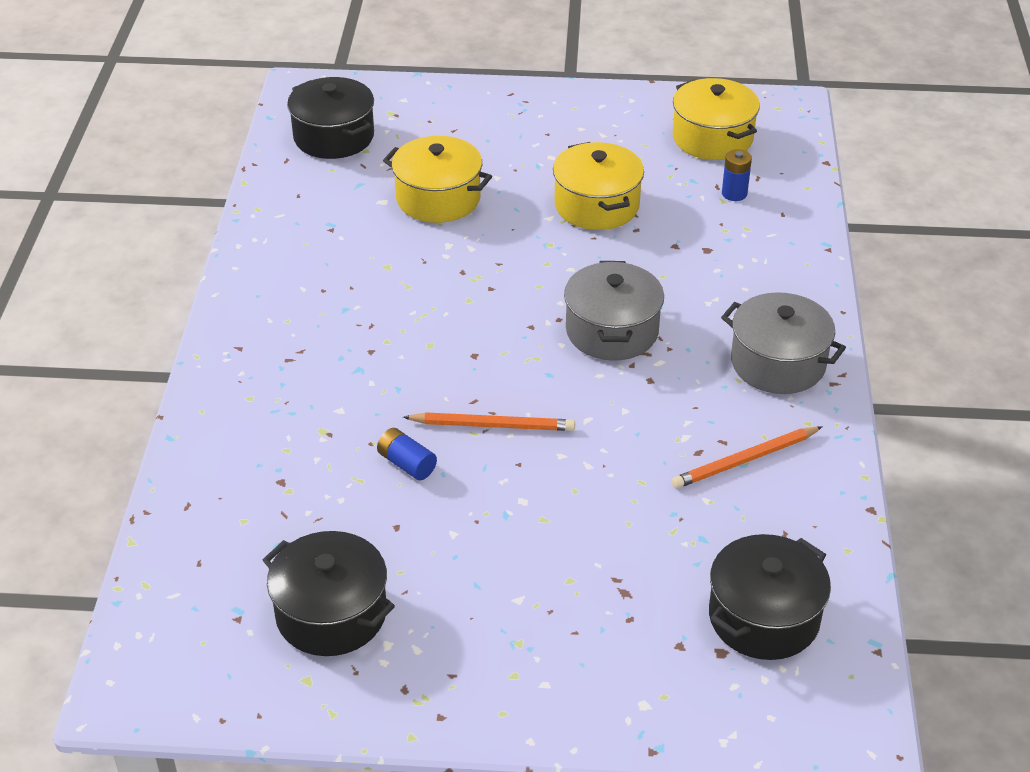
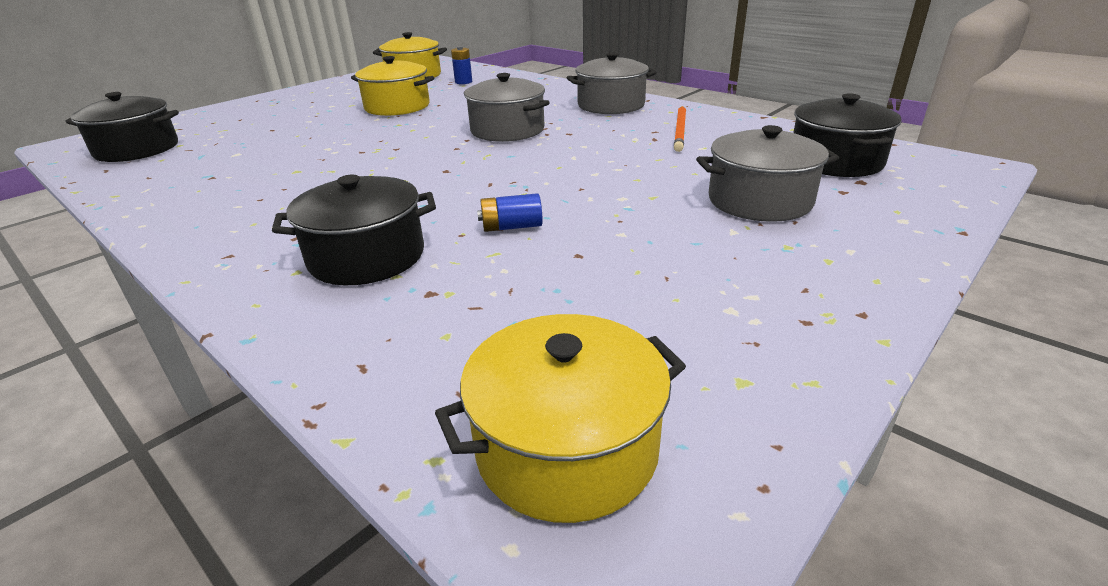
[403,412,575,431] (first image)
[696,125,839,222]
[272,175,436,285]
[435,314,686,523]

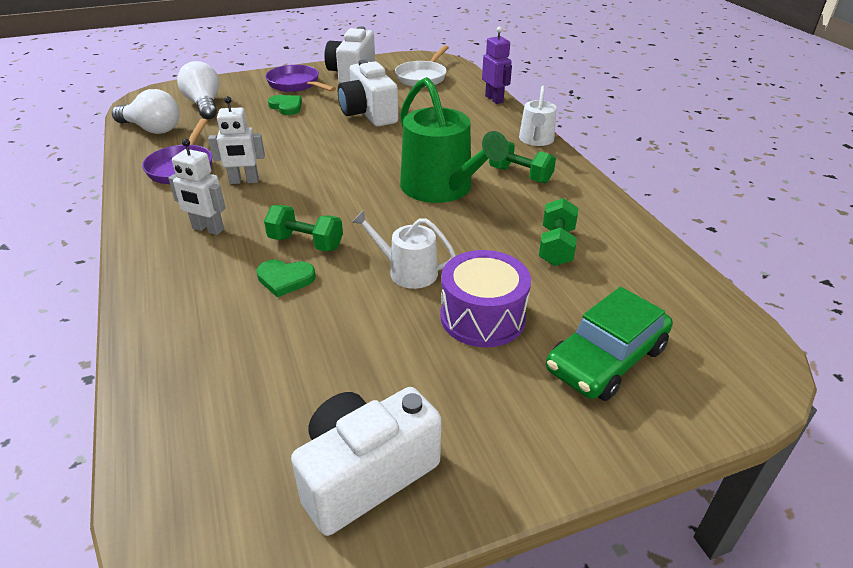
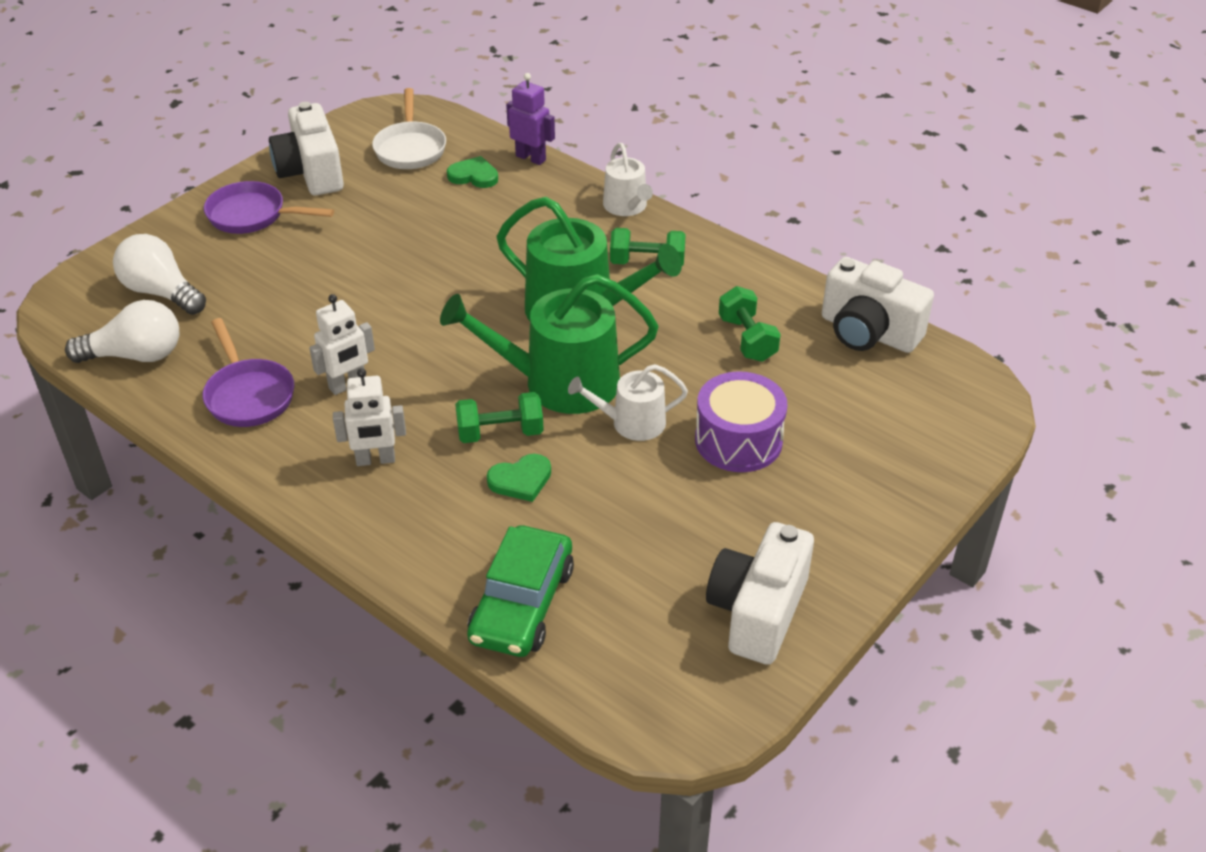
[440,274,658,414]
[447,156,498,188]
[822,257,934,353]
[467,525,574,657]

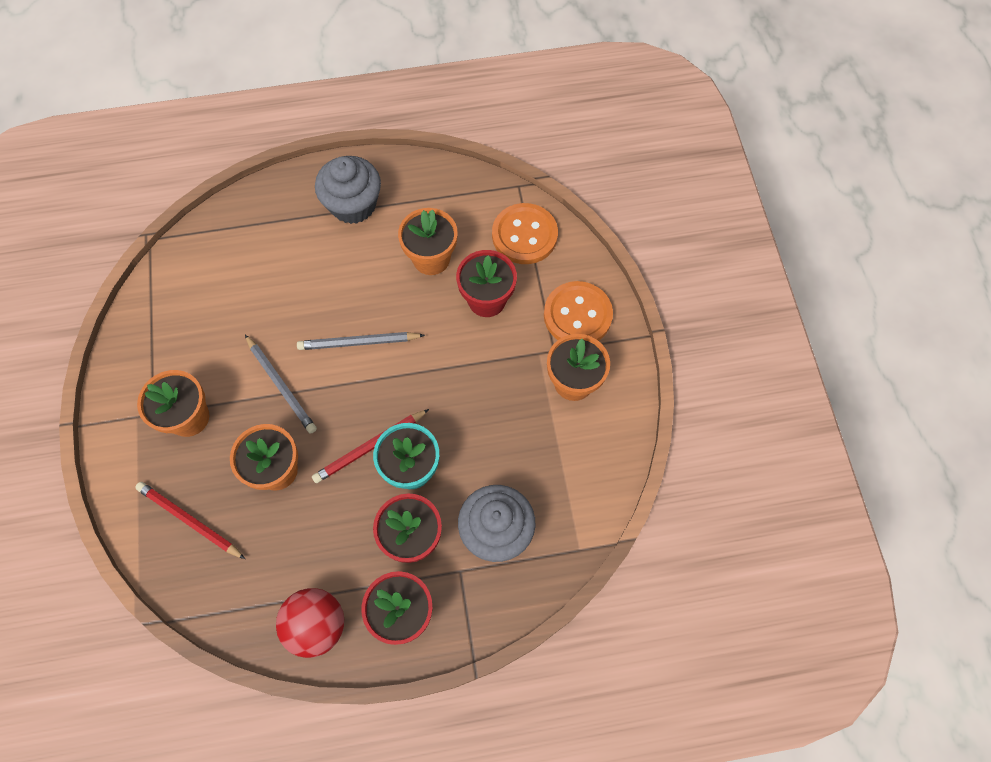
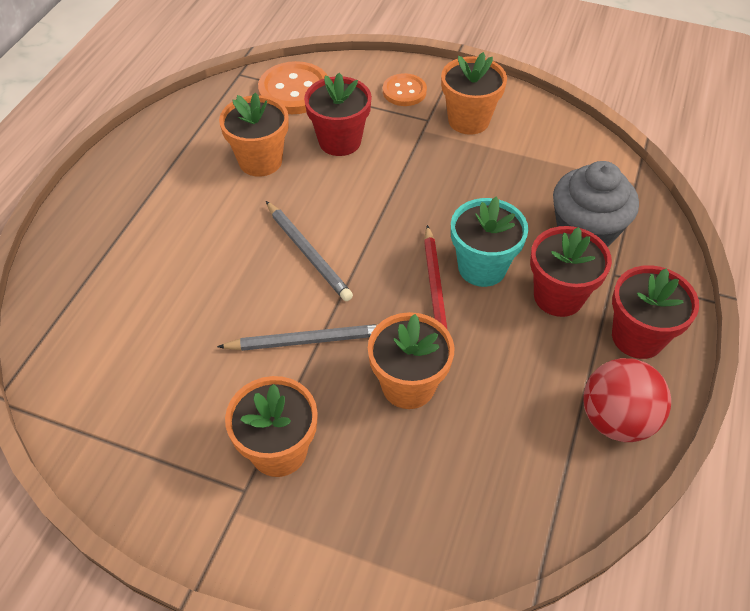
[135,482,245,559] (first image)
[315,156,381,224] (first image)
[266,201,353,301]
[383,73,427,106]

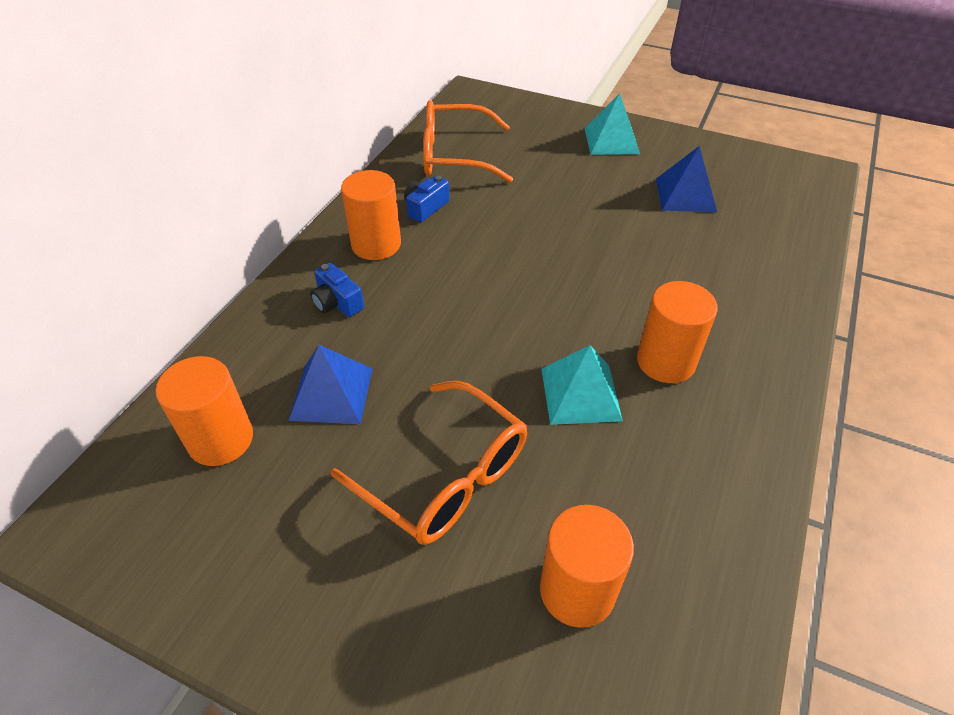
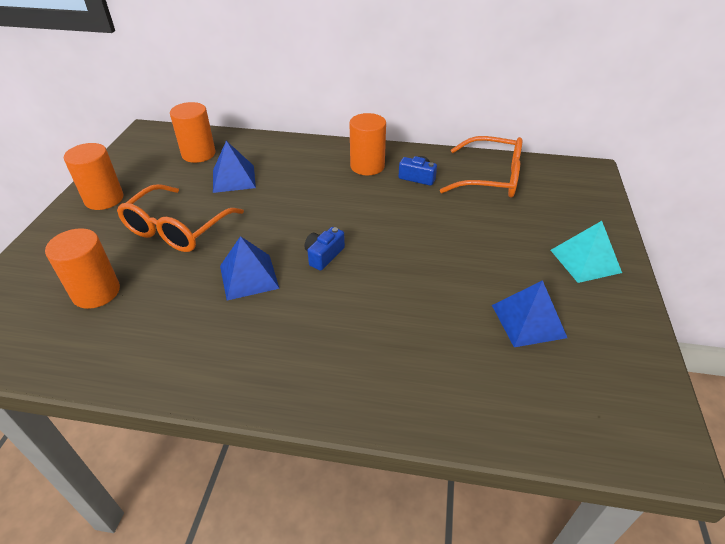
[305,227,345,271]
[64,143,124,210]
[220,236,280,301]
[440,136,522,198]

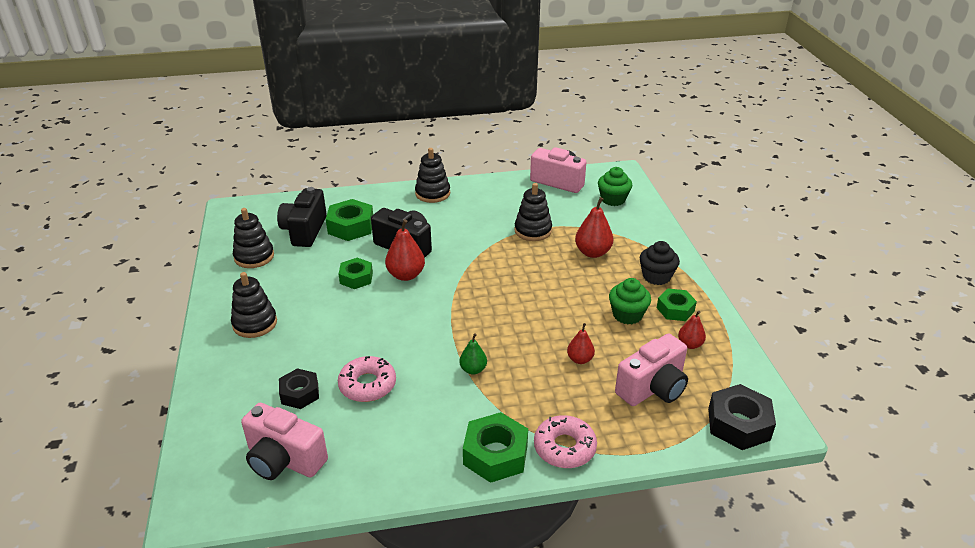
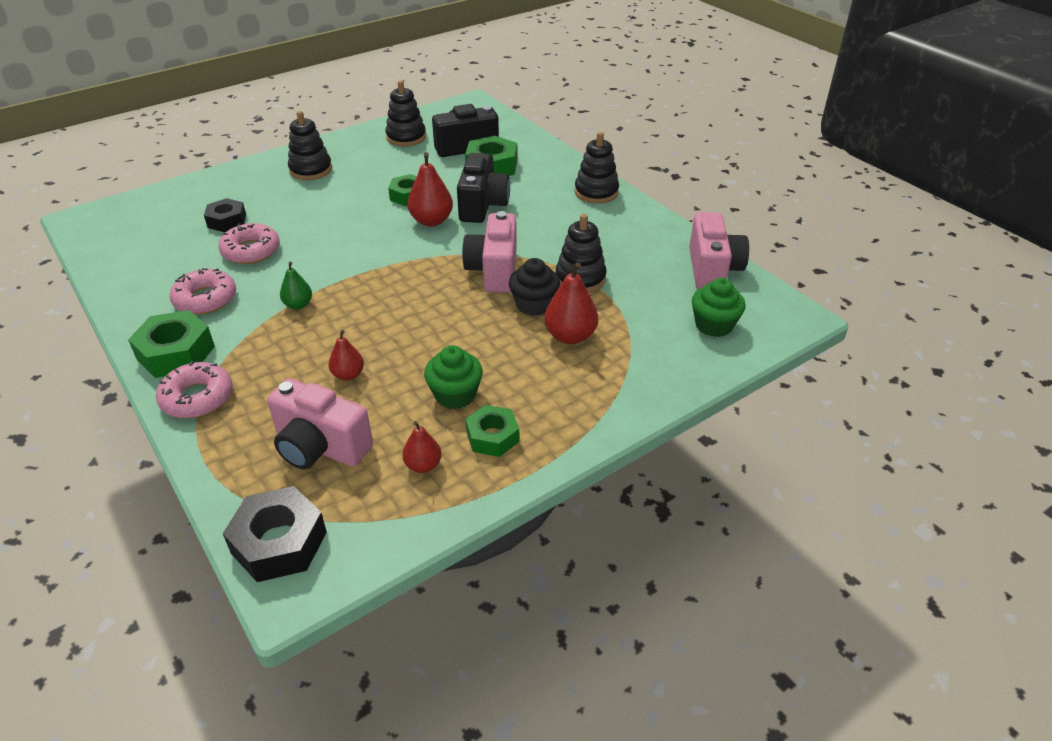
[169,268,236,315]
[462,211,517,293]
[509,258,560,316]

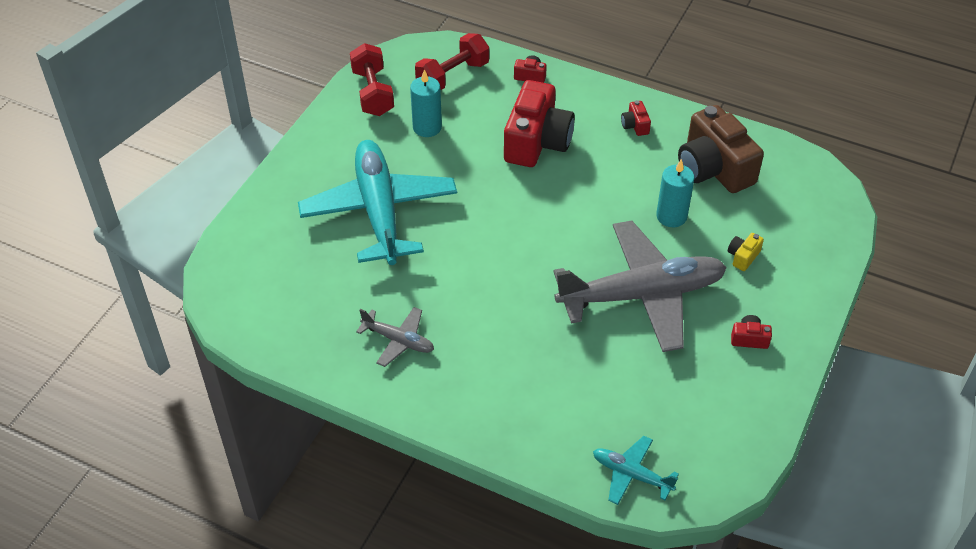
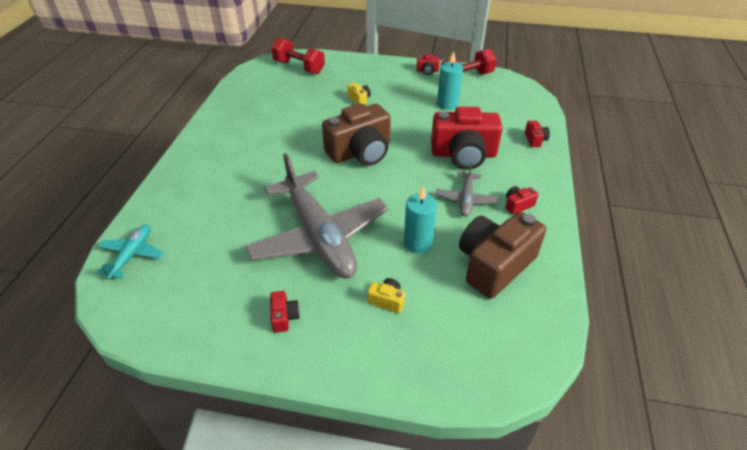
[322,103,391,166]
[417,54,440,75]
[436,162,499,217]
[271,38,325,74]
[347,83,371,105]

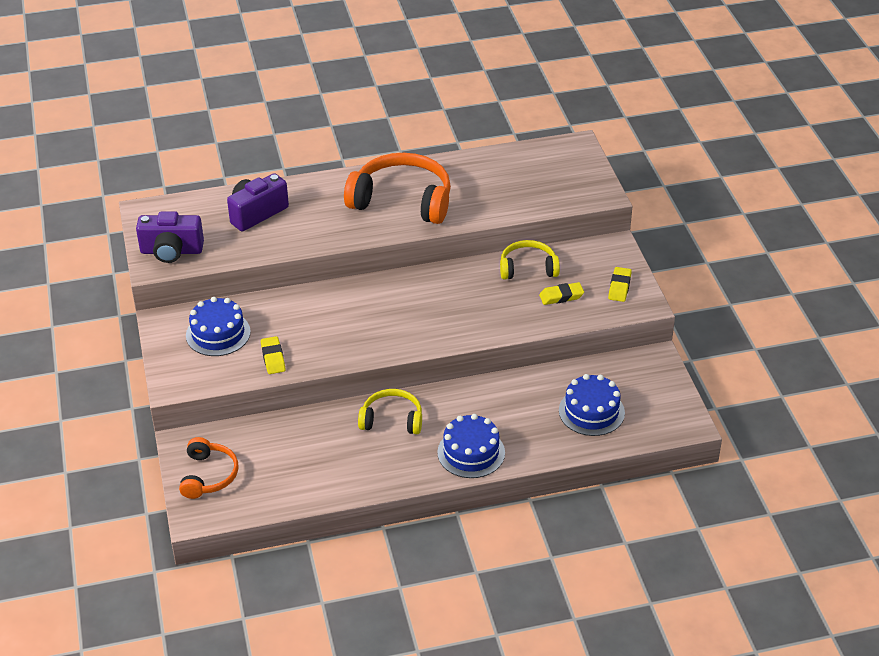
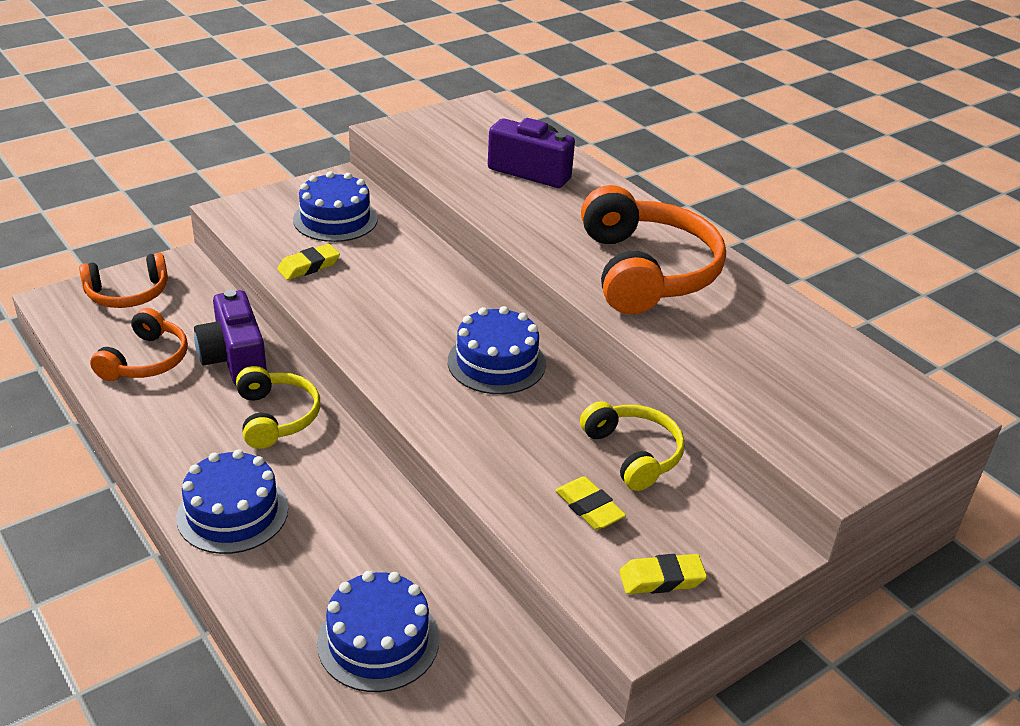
[90,308,188,381]
[448,306,546,394]
[194,290,267,386]

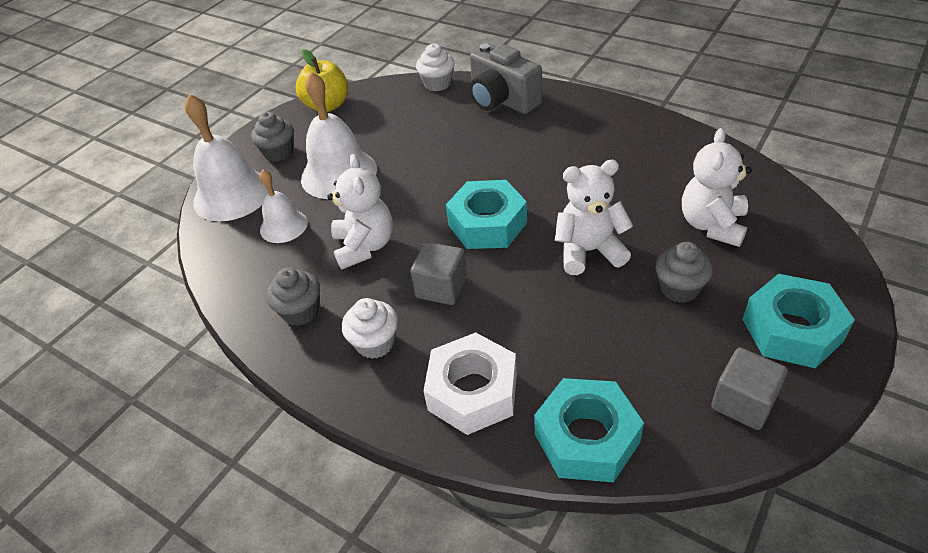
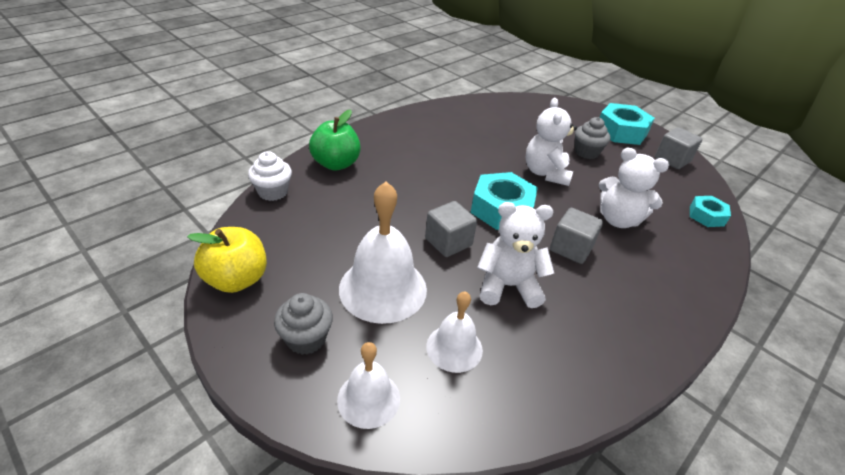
[266,267,320,326] (first image)
[342,298,398,359] (first image)
[423,332,517,435] (first image)
[425,201,477,257]
[599,148,669,228]
[309,110,361,171]
[337,342,400,429]
[690,196,731,227]

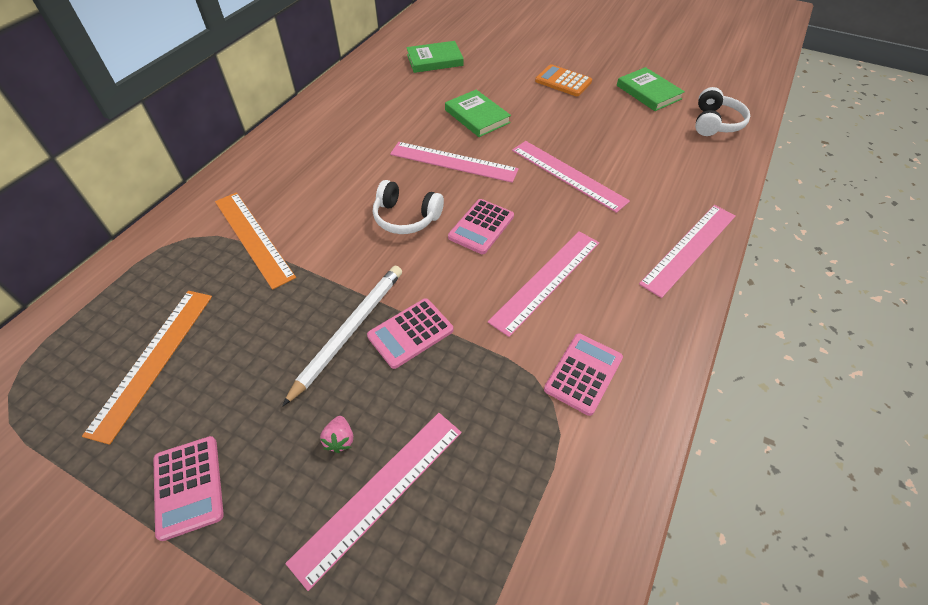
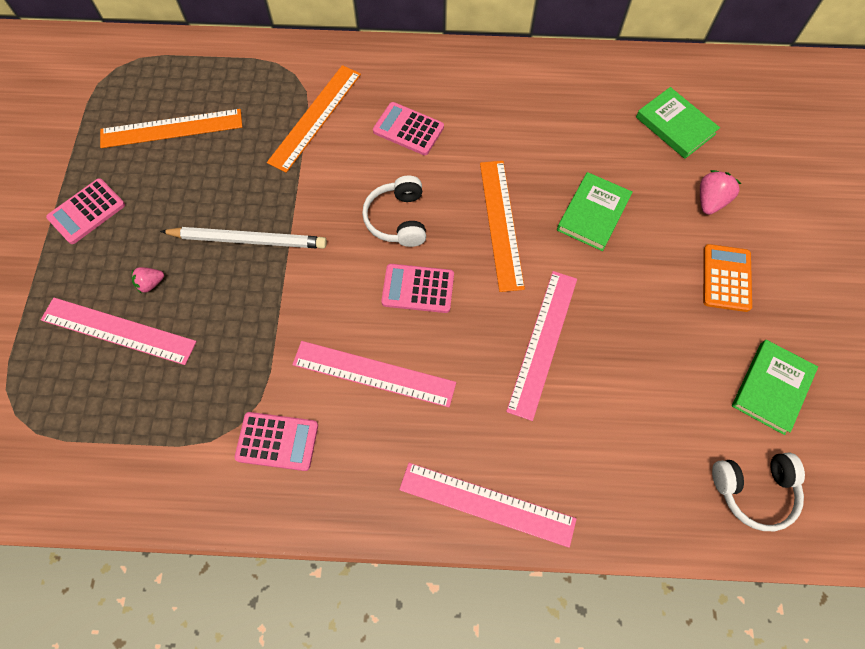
[700,170,741,215]
[373,102,444,155]
[480,161,525,292]

